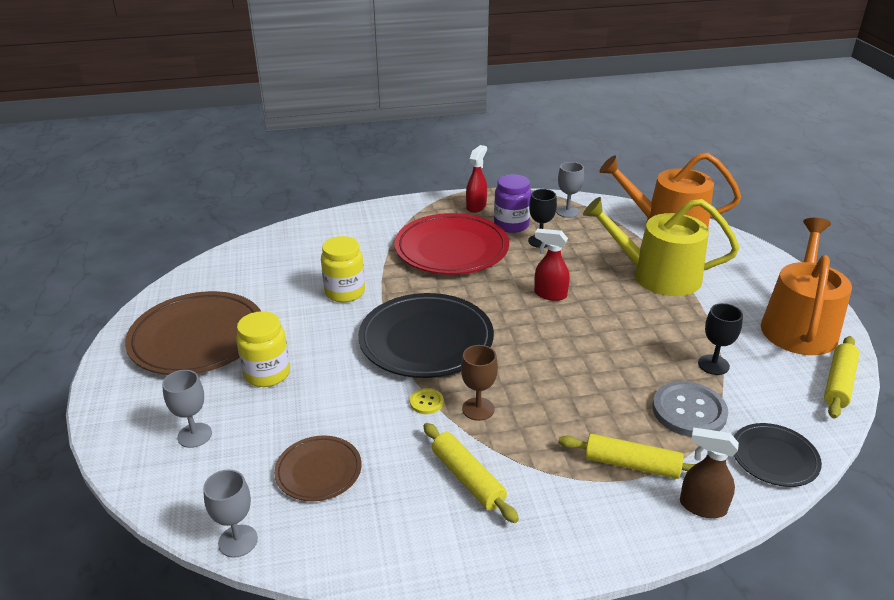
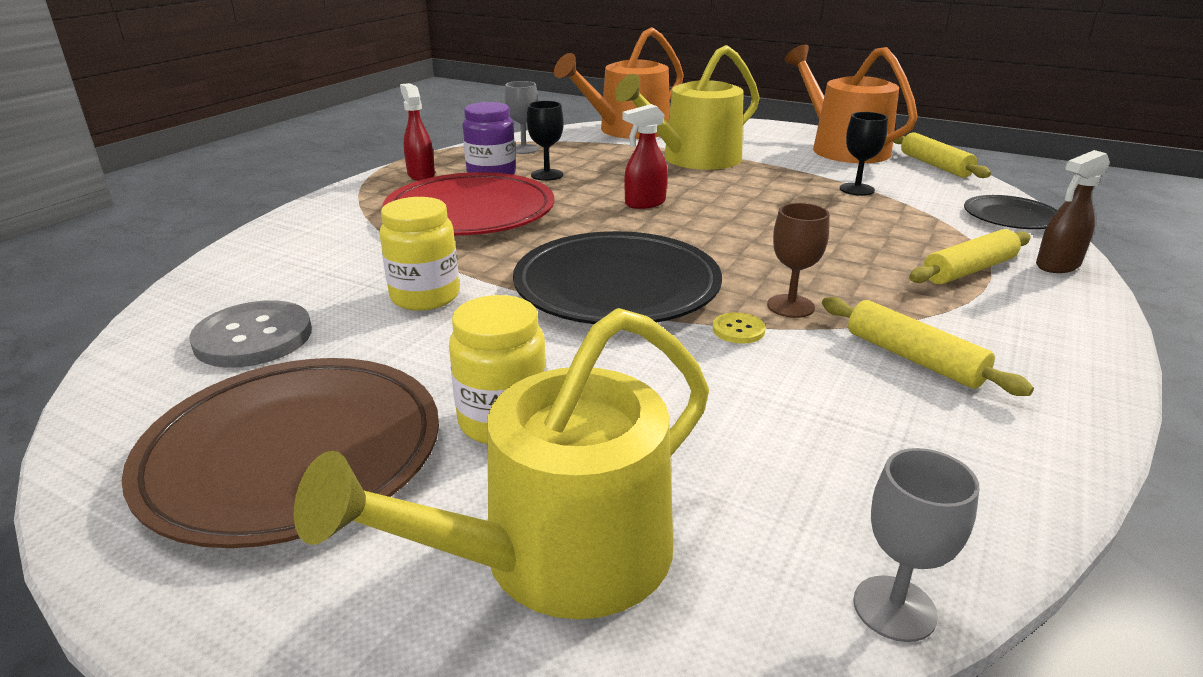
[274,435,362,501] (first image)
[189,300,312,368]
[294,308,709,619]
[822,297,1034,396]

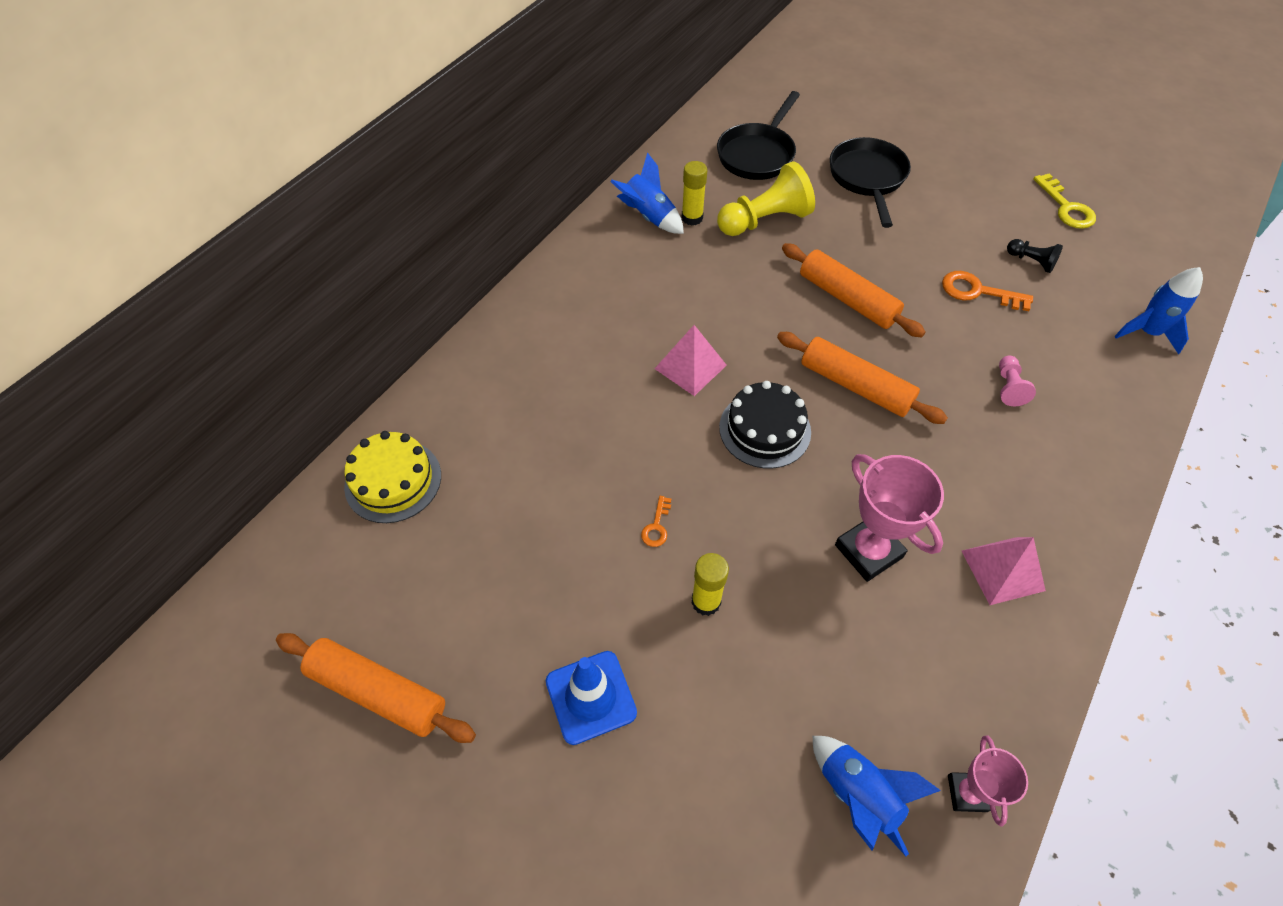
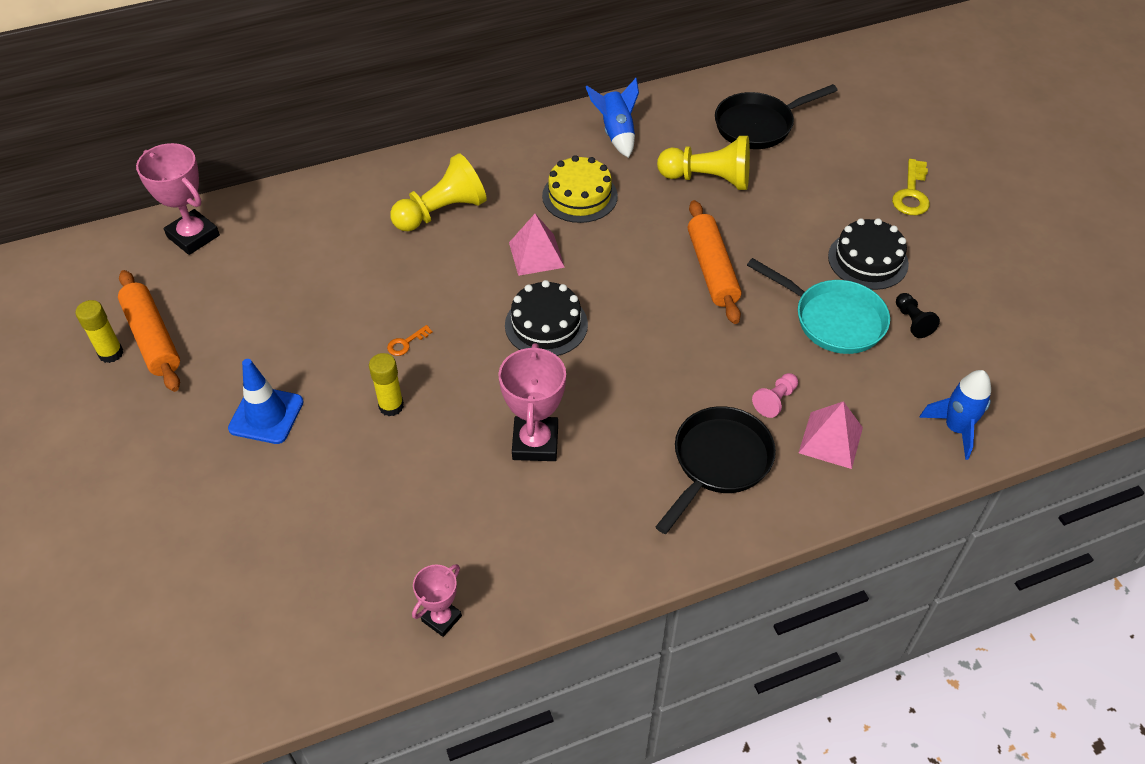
[777,332,948,424] (first image)
[813,736,941,856] (first image)
[136,143,220,255]
[390,153,487,231]
[828,218,909,290]
[542,155,618,223]
[76,300,123,363]
[656,406,776,534]
[799,401,863,469]
[892,159,930,215]
[747,258,890,354]

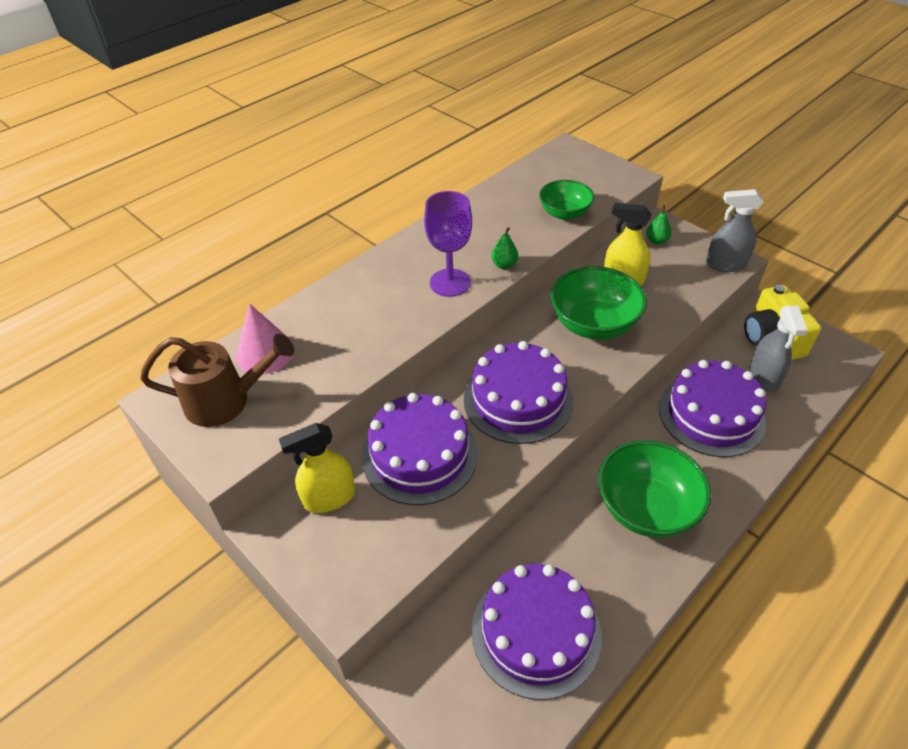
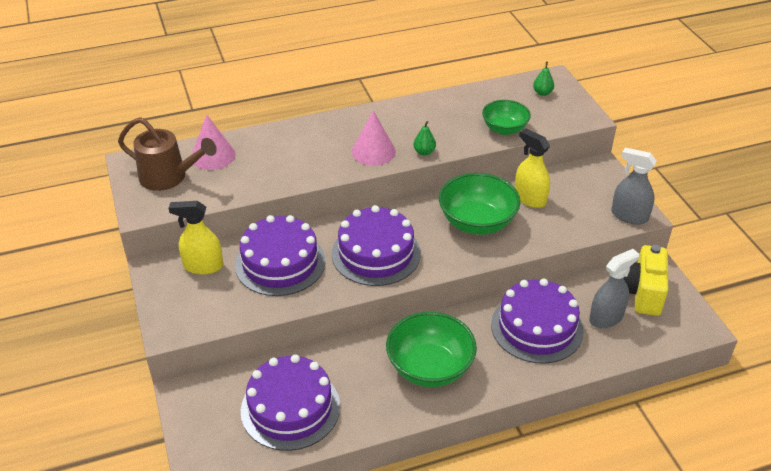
[533,62,554,96]
[352,110,396,166]
[589,249,639,328]

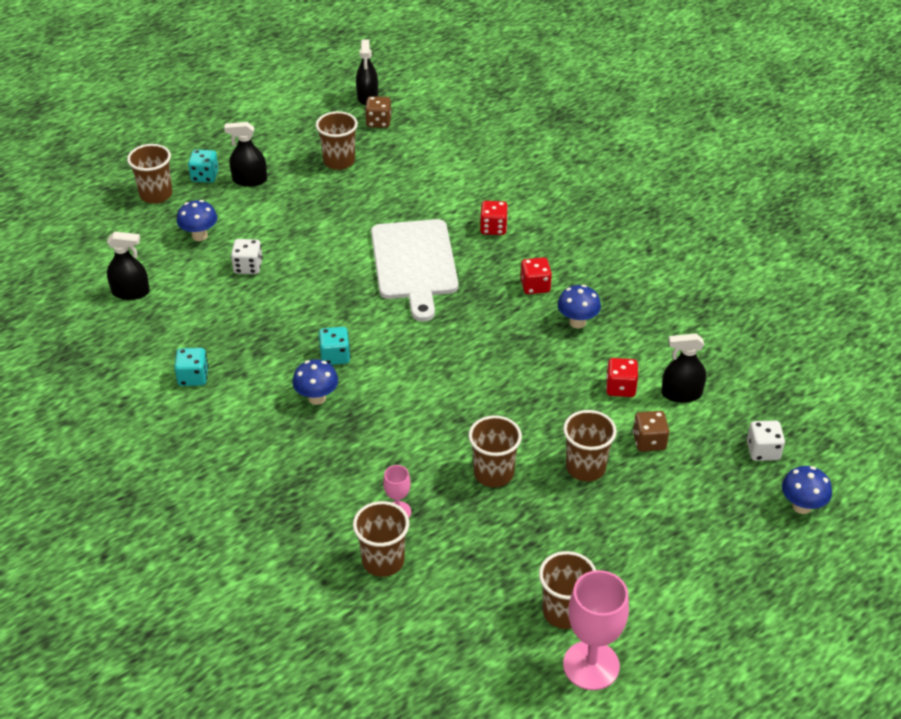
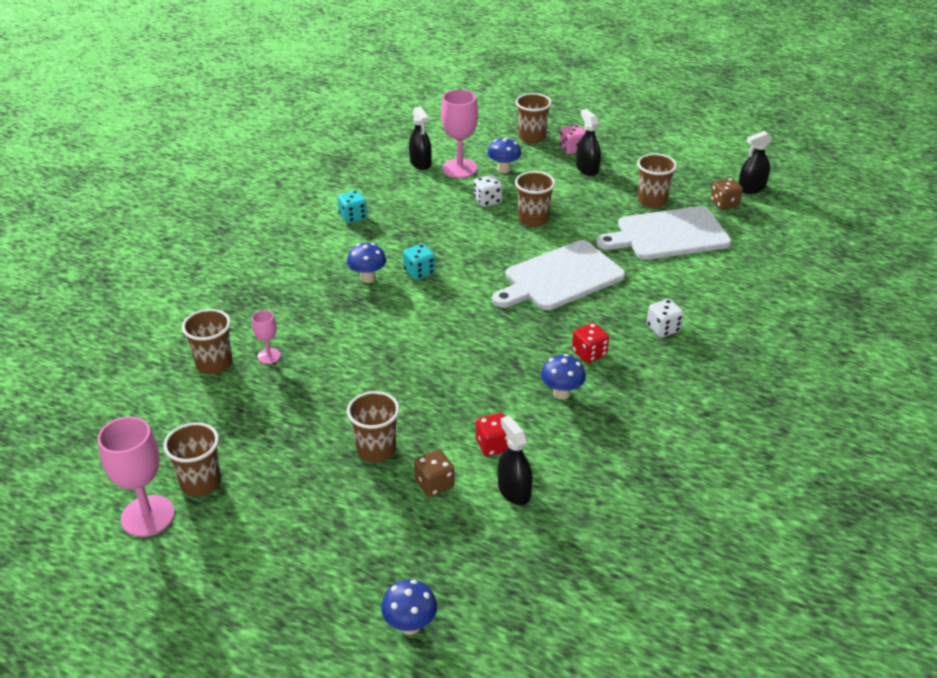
[480,201,508,235] (first image)
[441,89,478,178]
[596,206,732,260]
[515,171,555,227]
[647,299,684,338]
[560,125,585,154]

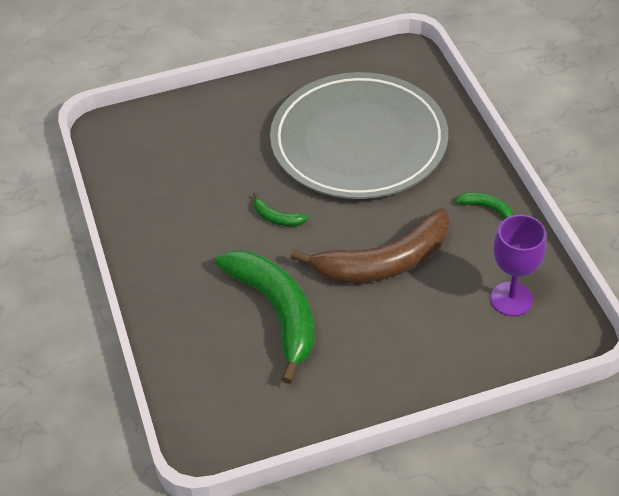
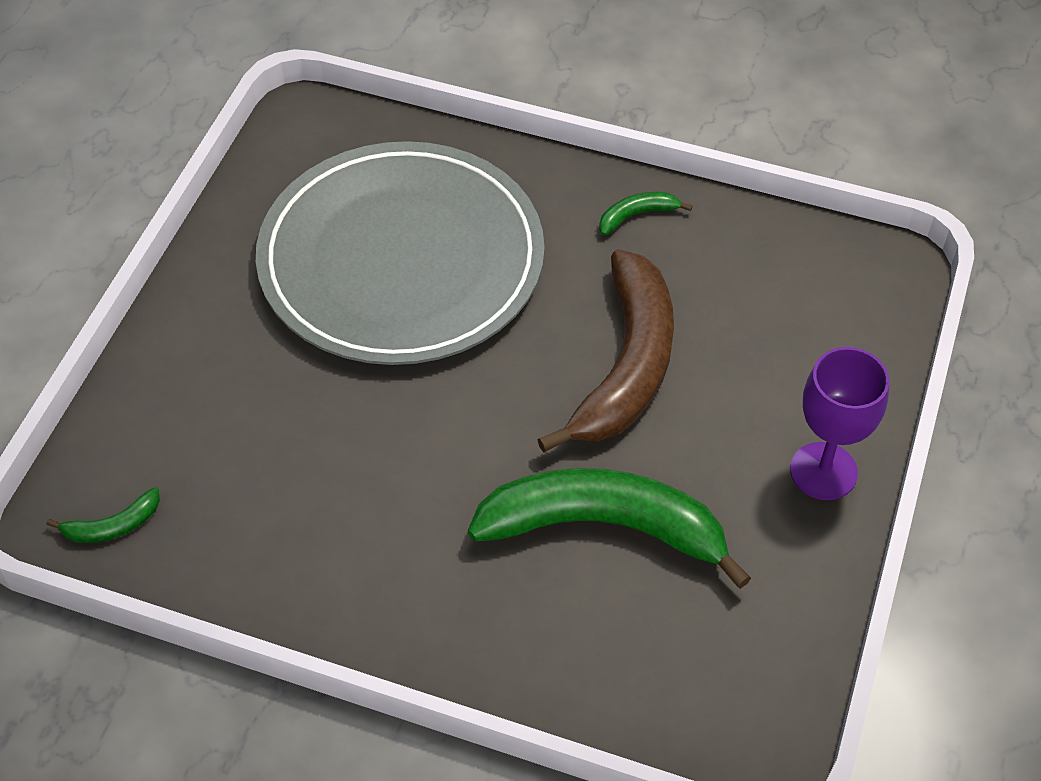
[46,487,160,543]
[790,347,889,500]

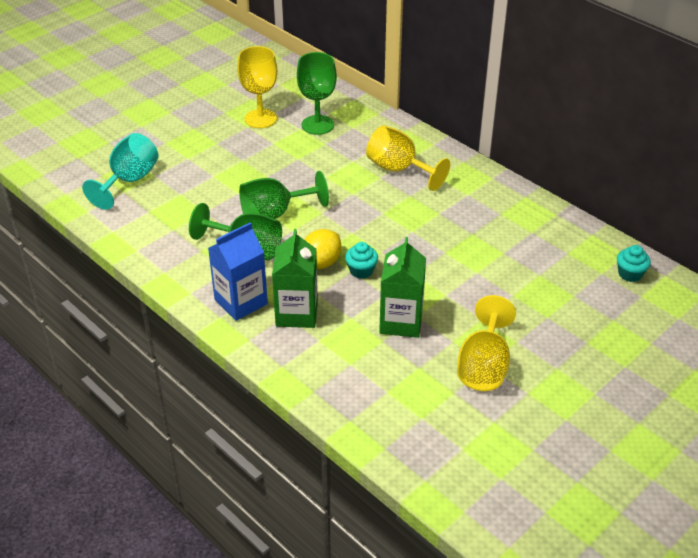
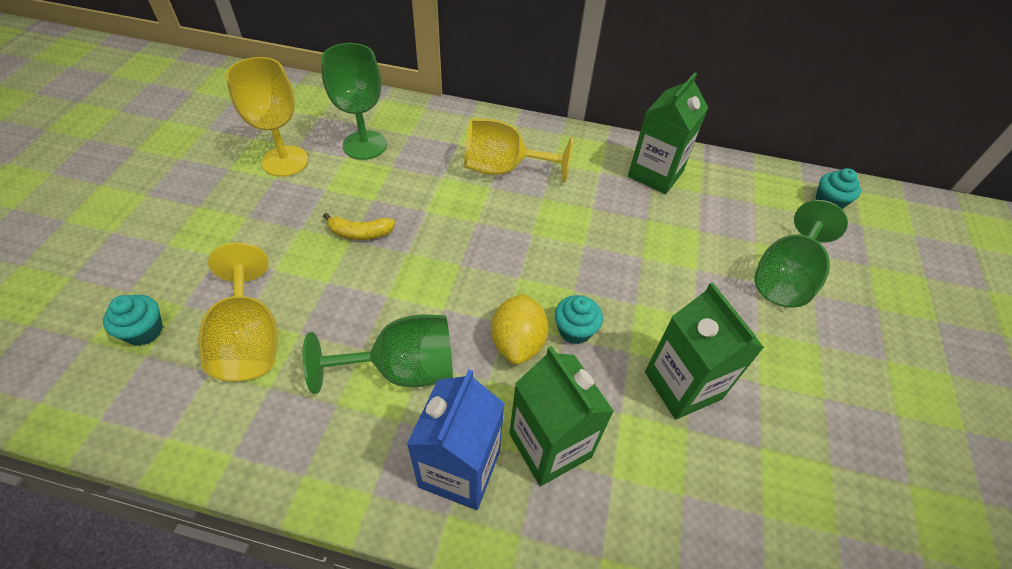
[323,213,395,240]
[628,72,709,194]
[754,200,848,308]
[198,242,278,381]
[103,295,163,346]

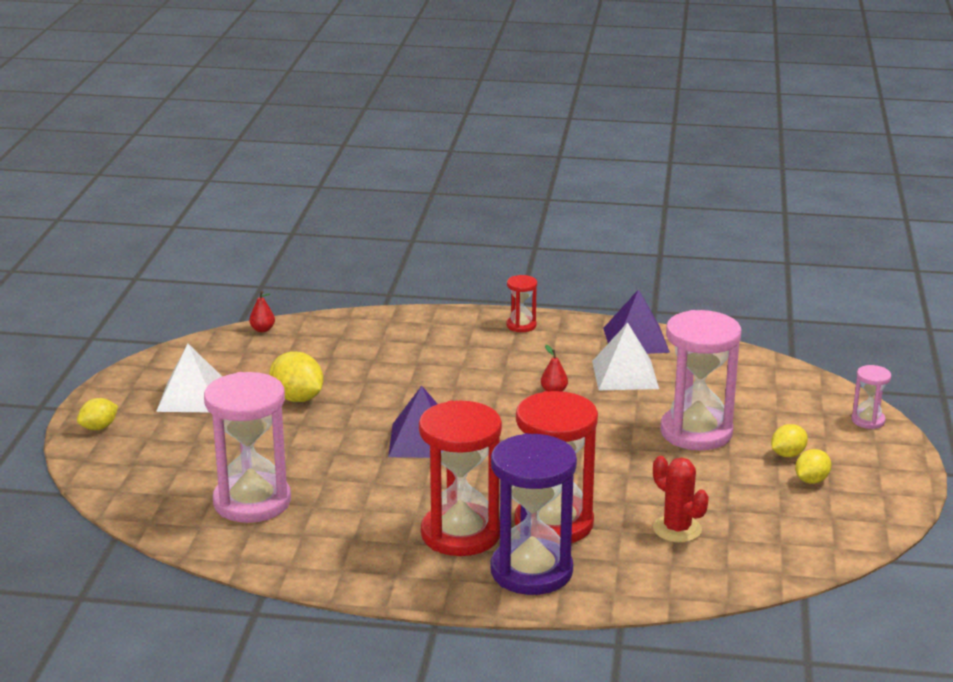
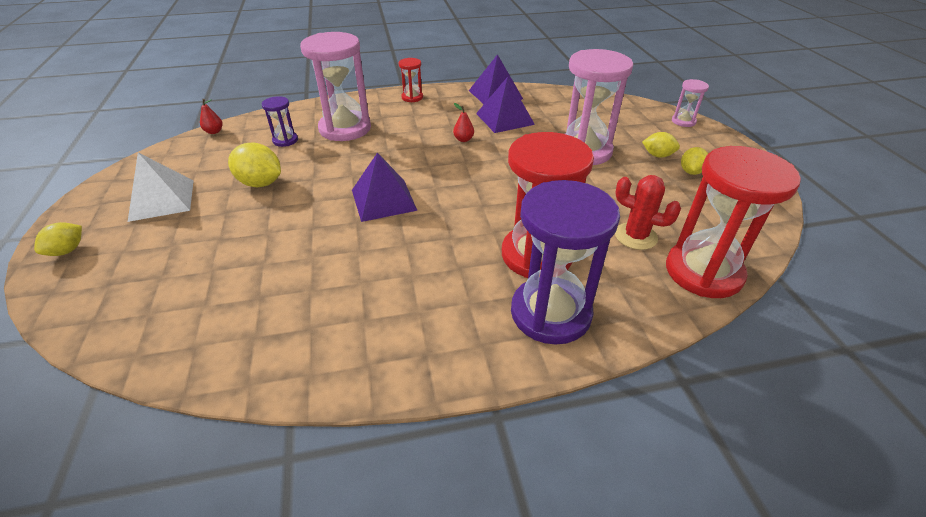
[262,96,298,147]
[300,32,371,141]
[666,146,801,298]
[476,77,535,133]
[642,132,680,158]

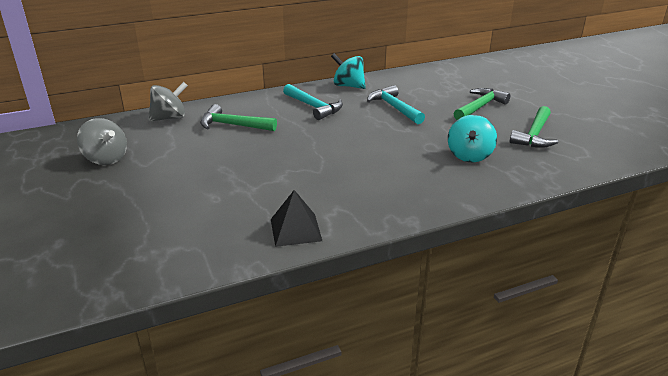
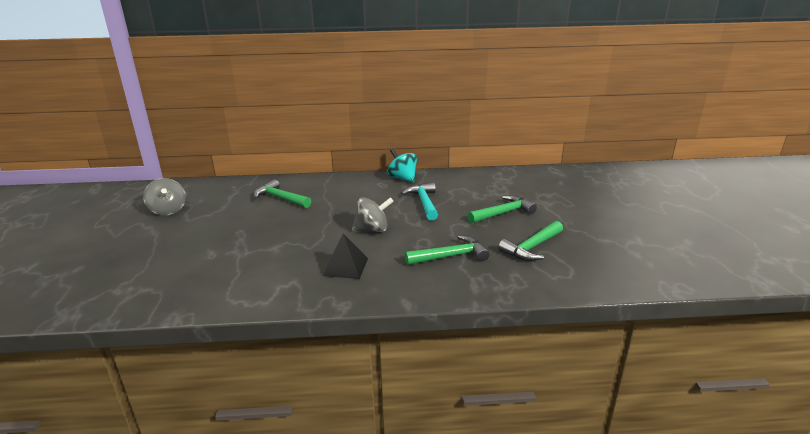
[283,84,343,120] (first image)
[352,197,394,232]
[322,234,368,279]
[405,235,490,265]

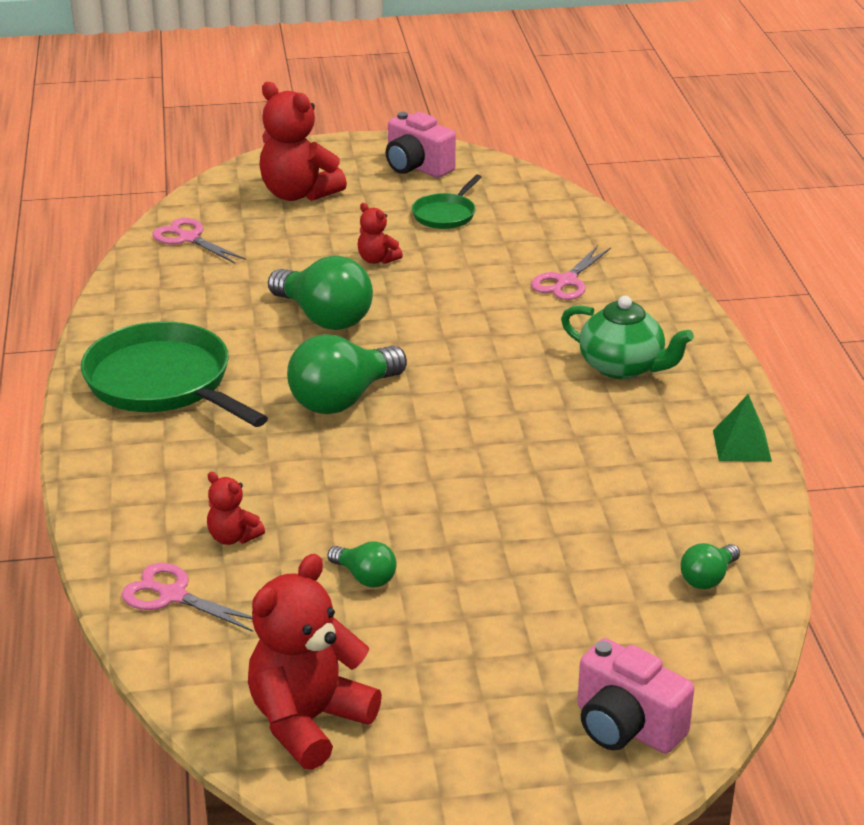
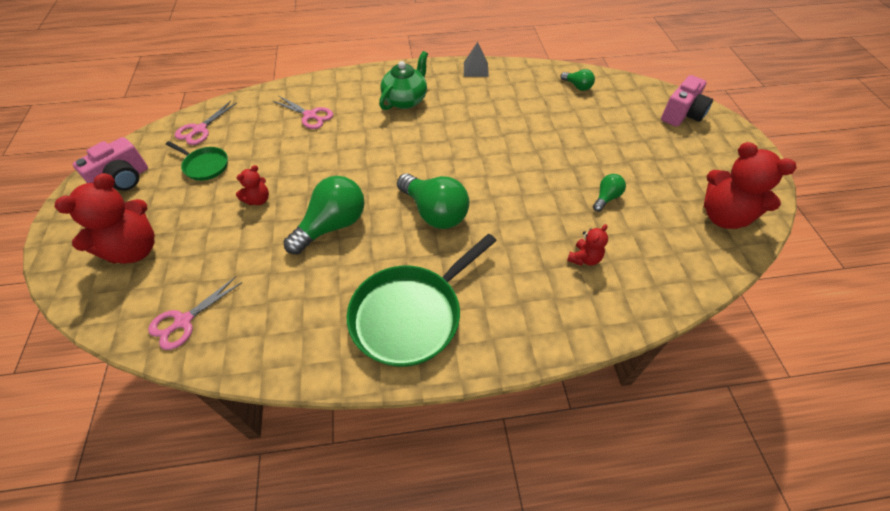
[175,101,237,145]
[464,42,489,77]

